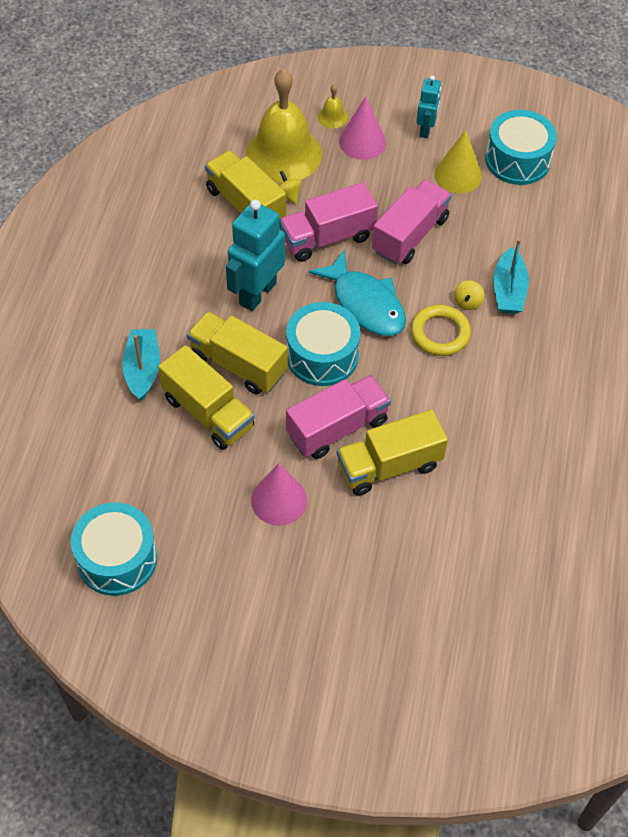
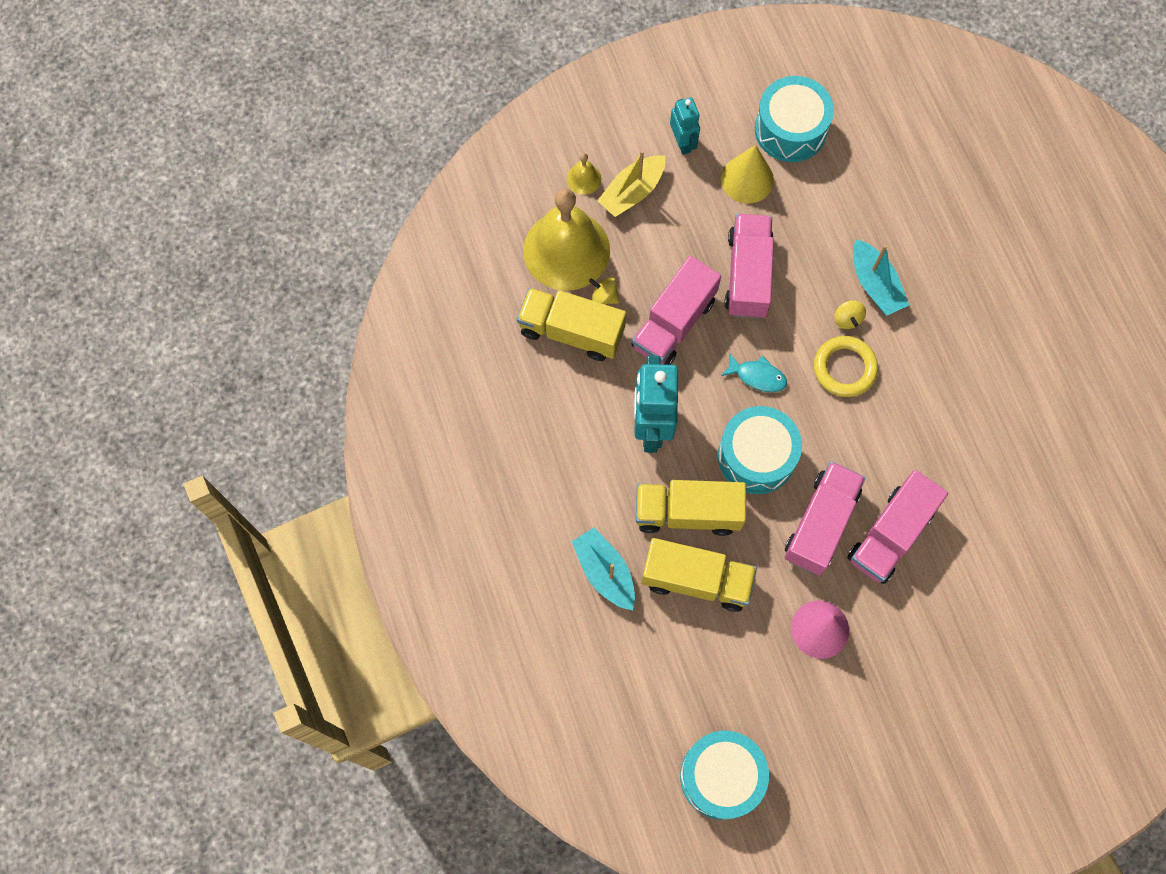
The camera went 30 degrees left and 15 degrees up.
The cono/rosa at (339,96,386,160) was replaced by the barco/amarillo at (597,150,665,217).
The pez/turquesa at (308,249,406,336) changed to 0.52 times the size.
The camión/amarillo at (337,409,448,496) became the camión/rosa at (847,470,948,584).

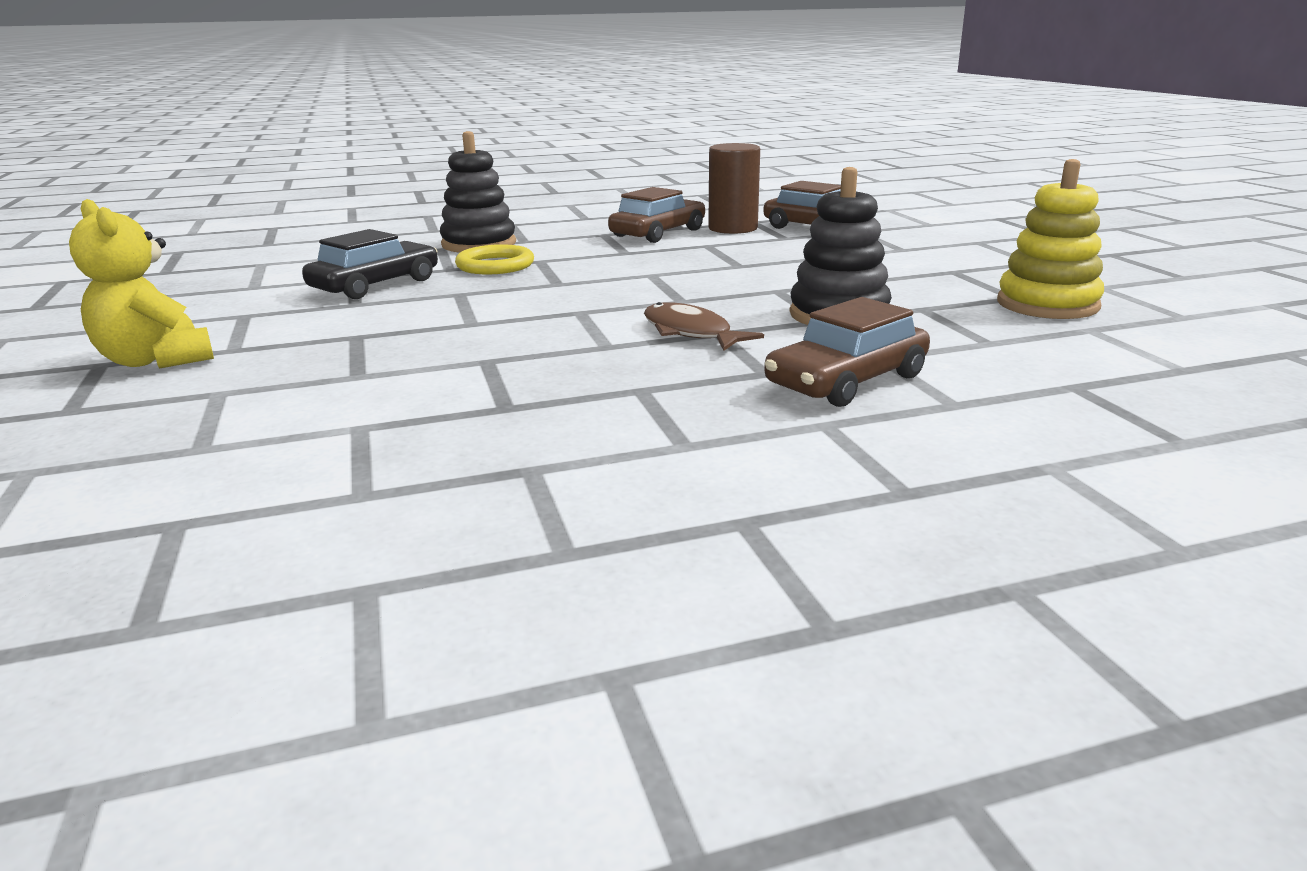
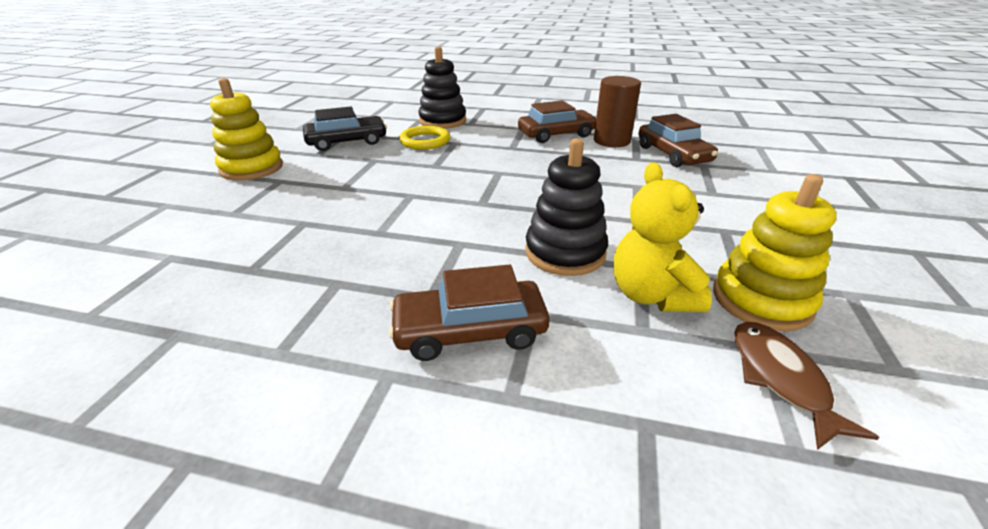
The camera went 30 degrees right and 10 degrees up.
The osito/amarillo moved from (69,199,214,369) to (614,162,712,312).
The pez/marrón moved from (644,302,764,351) to (734,322,880,450).
The juguete apilable/amarillo at (210,78,283,181) appeared.

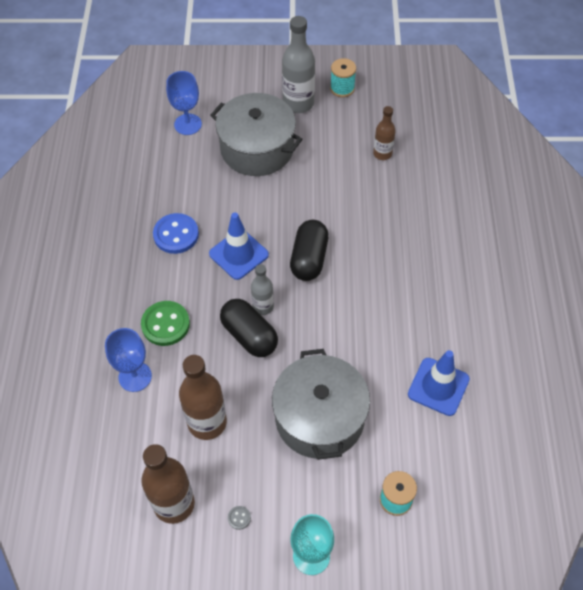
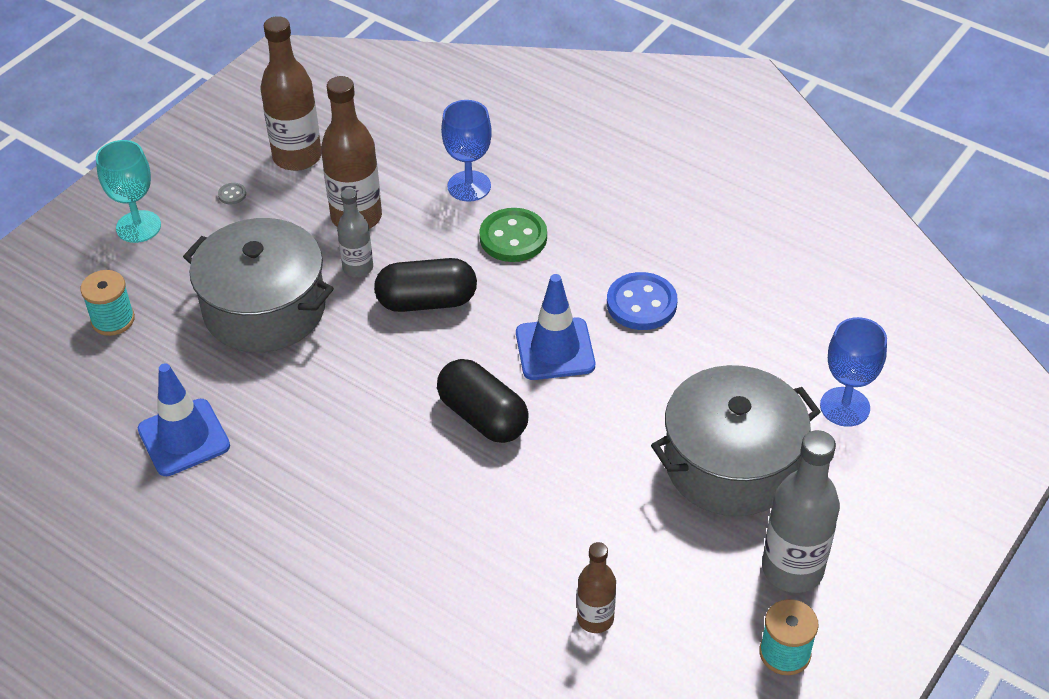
The camera went 125 degrees right and 10 degrees down.
The botella/gris moved from (251,264,274,315) to (337,188,373,277).

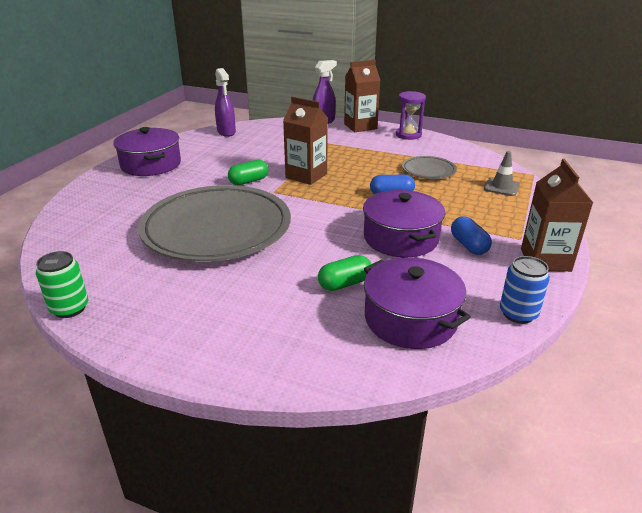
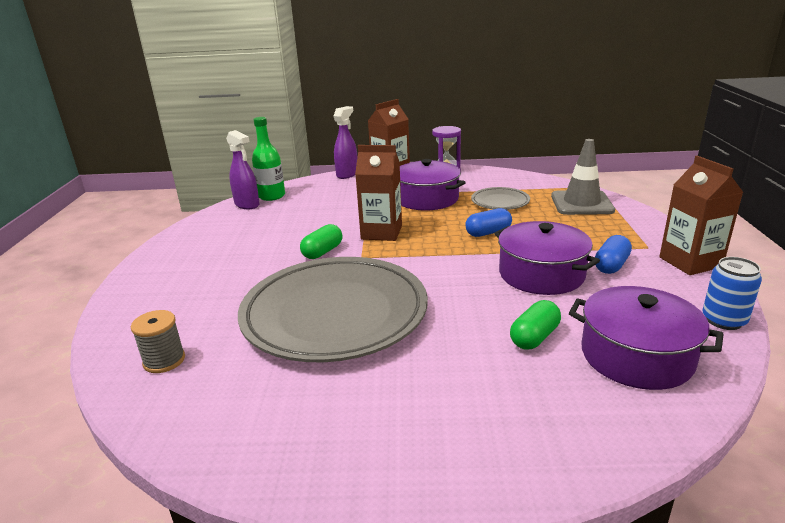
The camera went 20 degrees left and 5 degrees down.
The olla/morado moved from (113,127,181,176) to (400,159,466,211).
The cono de tráfico/gris at (484,151,520,196) changed to 1.66 times the size.
The cápsula/azul at (451,217,492,255) turned 75 degrees clockwise.
The lata/verde at (36,251,88,318) disappeared.
The botella/verde at (252,117,285,201) appeared.
The carrete/gris at (131,310,185,373) appeared.

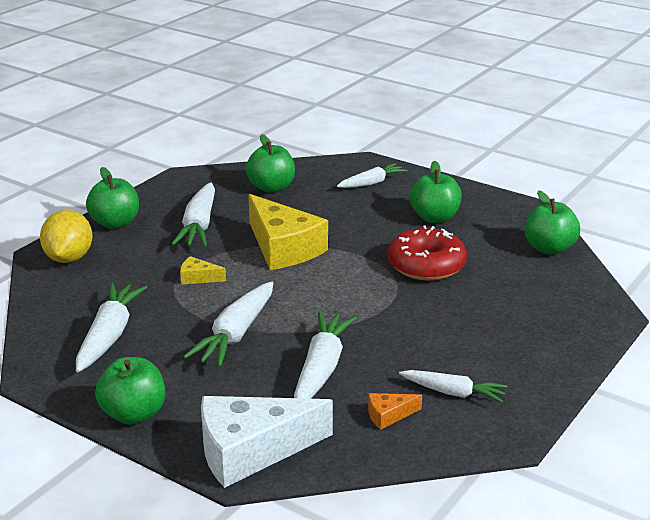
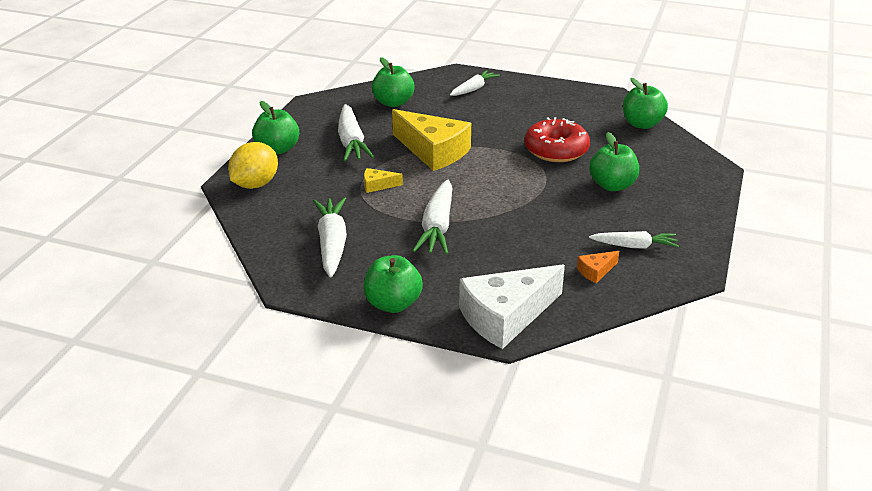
The camera went 15 degrees left and 5 degrees up.
The manzana/verde moved from (410,161,462,223) to (589,132,639,191).
The limón/amarillo at (40,210,92,263) turned 45 degrees clockwise.
The zanahoria/blanco at (294,312,357,399) disappeared.

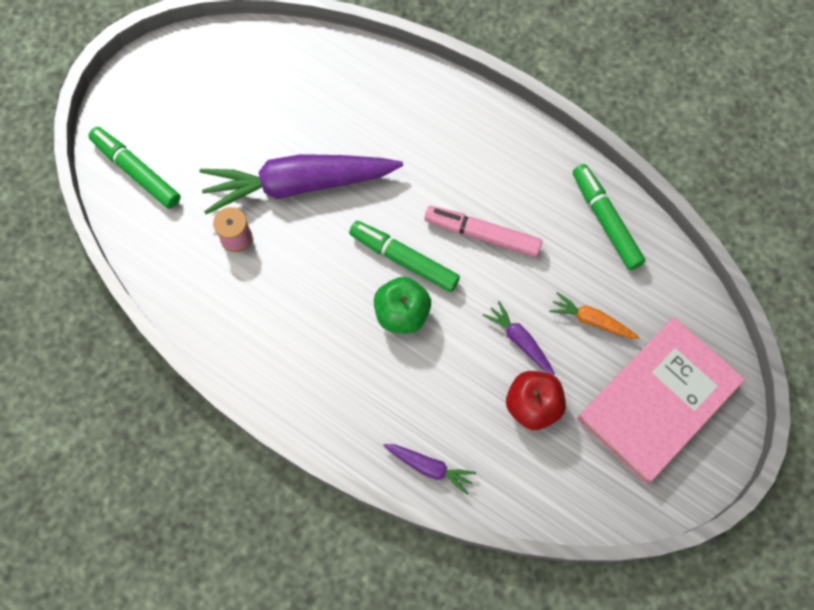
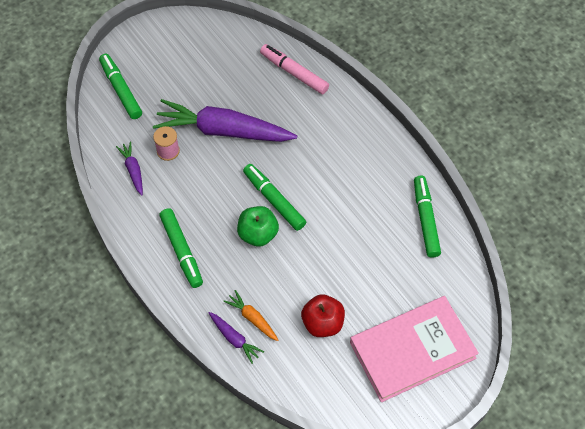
The camera went 20 degrees right and 10 degrees down.
The rotulador/rosa moved from (424,206,543,257) to (260,44,329,94).
The zanahoria/naranja moved from (549,292,639,339) to (223,290,279,341).
The zanahoria/morado moved from (483,301,555,375) to (116,141,143,196).
The rotulador/verde at (159,208,203,288) appeared.

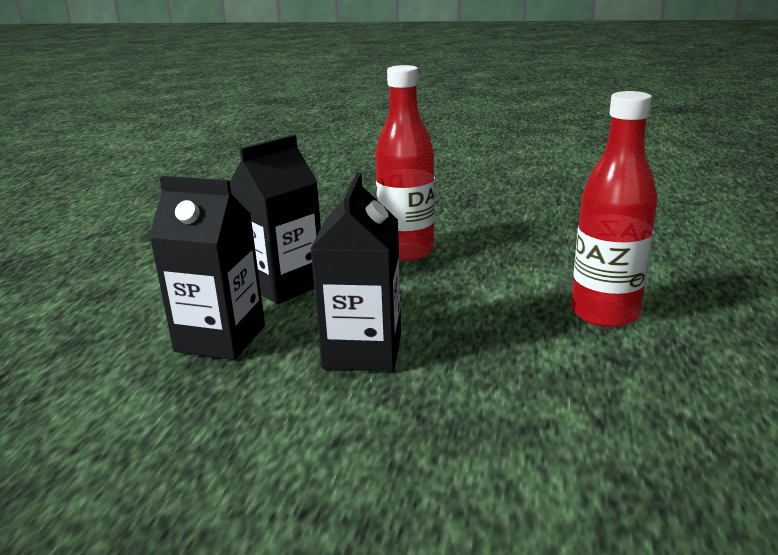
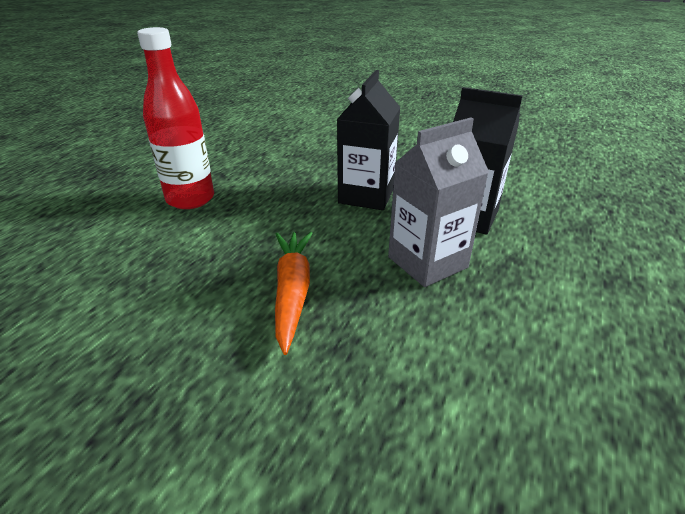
The camera went 170 degrees left and 10 degrees up.
The botella/rojo at (375,65,435,261) was replaced by the zanahoria/naranja at (275,232,313,355).
The cartón de leche/negro at (230,135,321,304) became the cartón de leche/gris at (388,118,489,287).

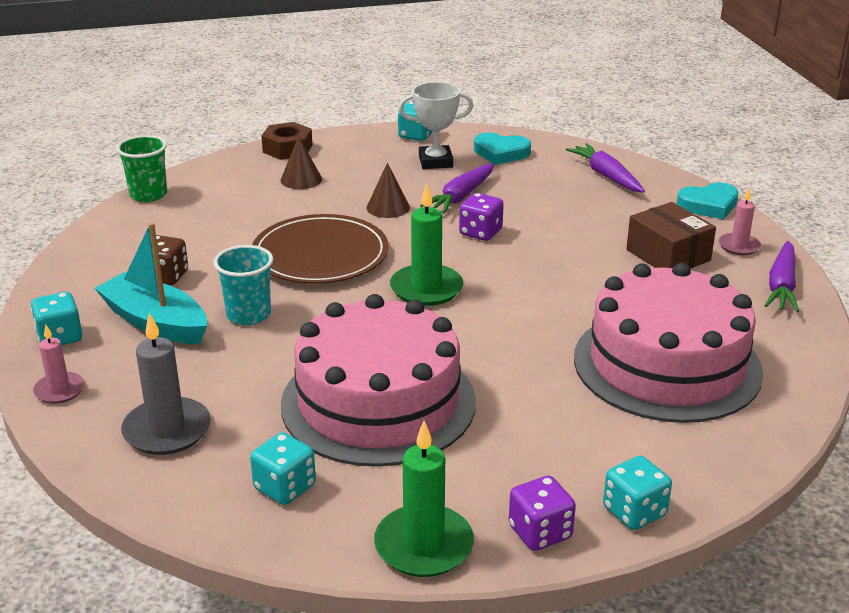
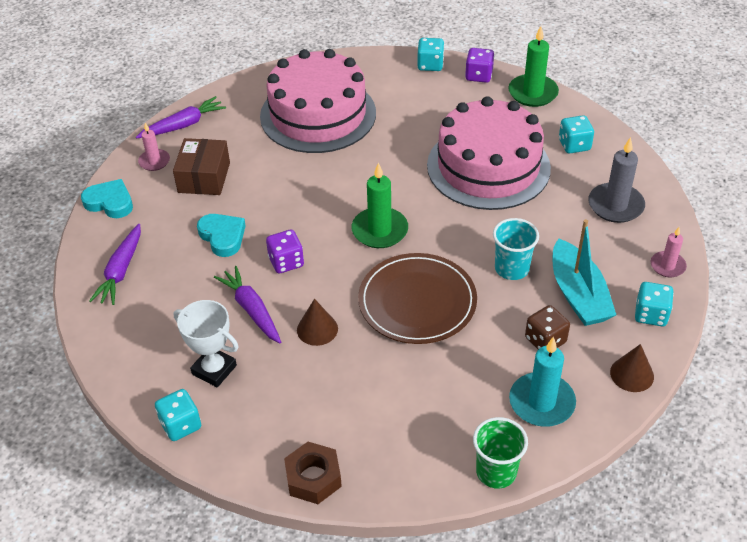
The camera went 140 degrees left and 15 degrees up.
The corazón/turquesa moved from (474,132,531,165) to (197,214,246,257).
The cono/marrón moved from (281,136,322,189) to (610,344,654,392).
The zanahoria/morado at (420,163,494,214) turned 105 degrees counterclockwise.
The vela/turquesa at (509,337,576,427) appeared.

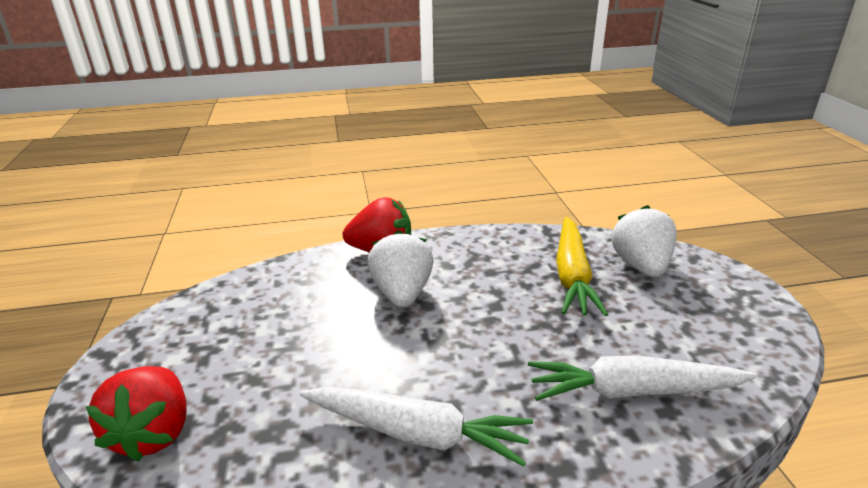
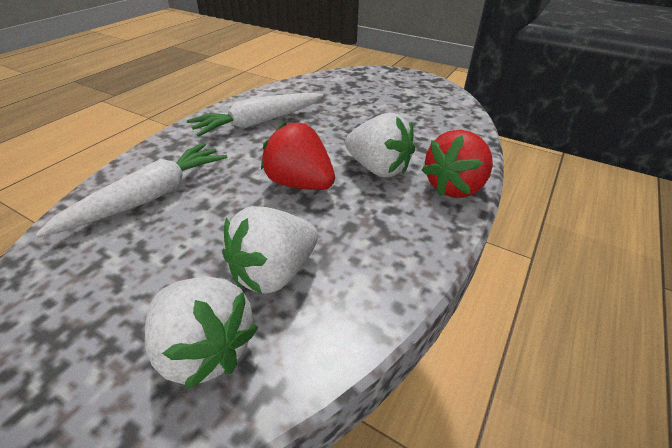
The camera went 130 degrees right and 10 degrees up.
The zanahoria/amarillo at (556,217,608,316) was replaced by the fresa/blanco at (222,206,318,294).
The fresa/rojo moved from (86,366,186,462) to (261,121,335,190).

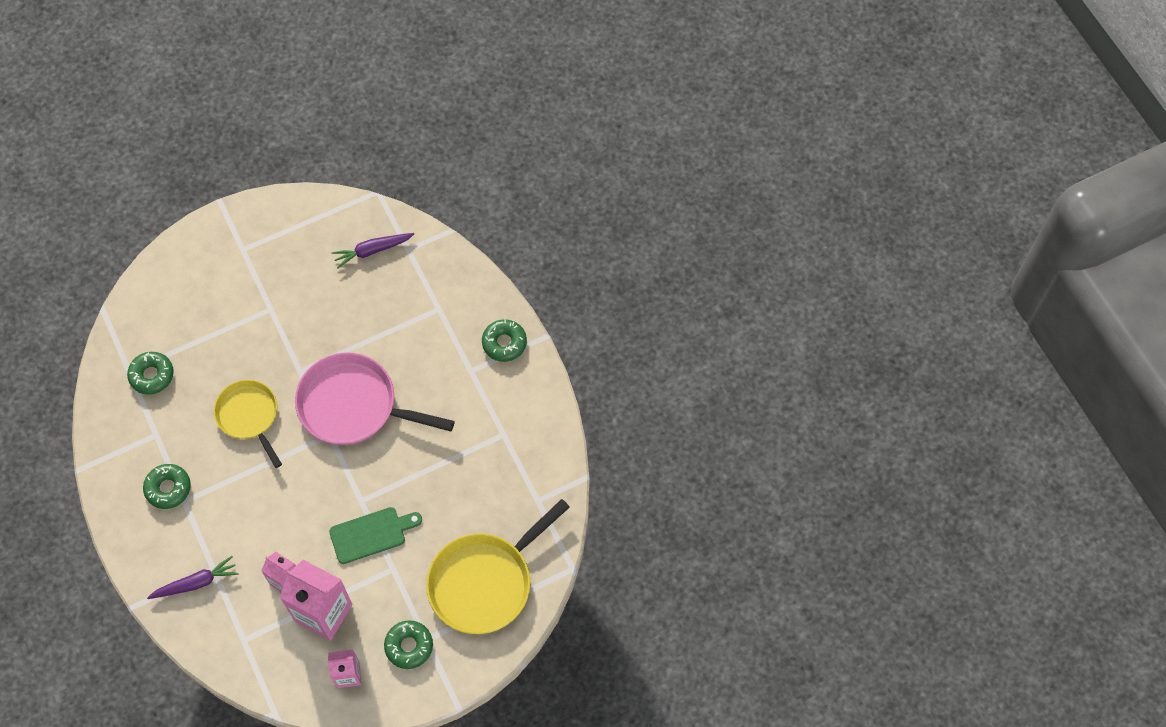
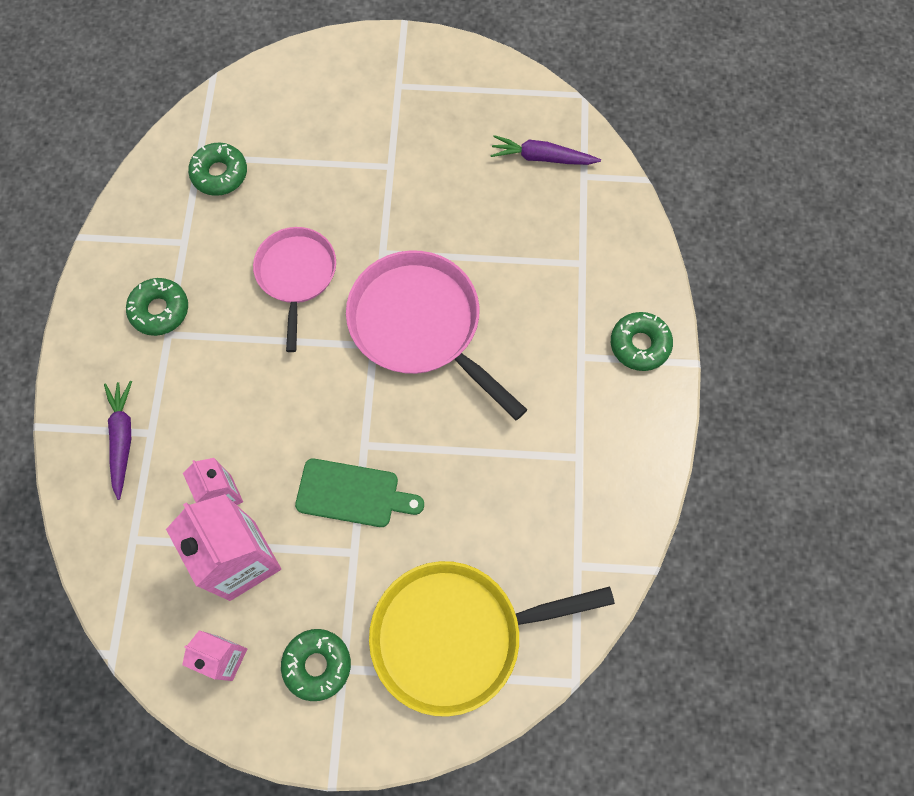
The camera went 30 degrees right and 5 degrees up.
The sartén/amarillo at (214,380,282,468) became the sartén/rosa at (253,227,336,352).
The zanahoria/morado at (147,556,238,599) turned 105 degrees counterclockwise.

